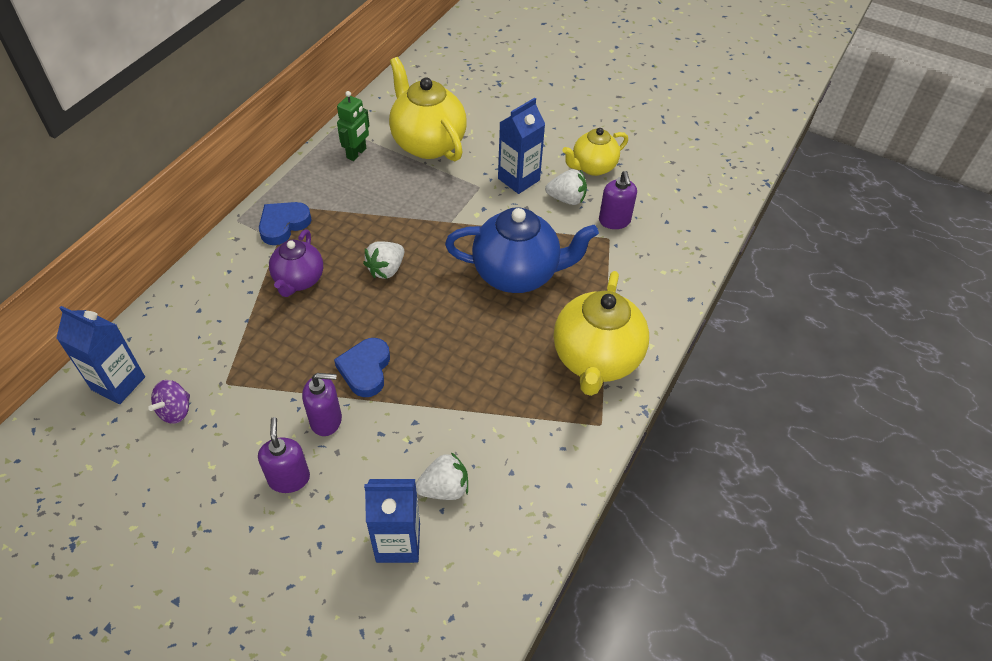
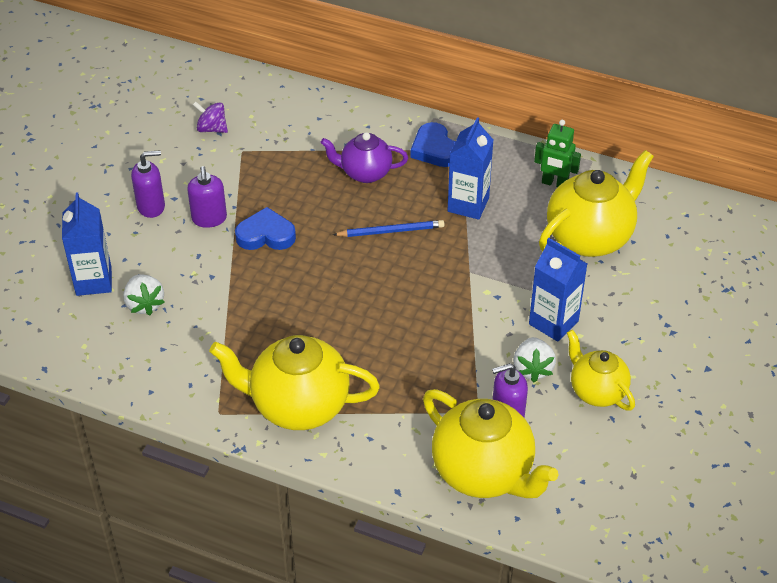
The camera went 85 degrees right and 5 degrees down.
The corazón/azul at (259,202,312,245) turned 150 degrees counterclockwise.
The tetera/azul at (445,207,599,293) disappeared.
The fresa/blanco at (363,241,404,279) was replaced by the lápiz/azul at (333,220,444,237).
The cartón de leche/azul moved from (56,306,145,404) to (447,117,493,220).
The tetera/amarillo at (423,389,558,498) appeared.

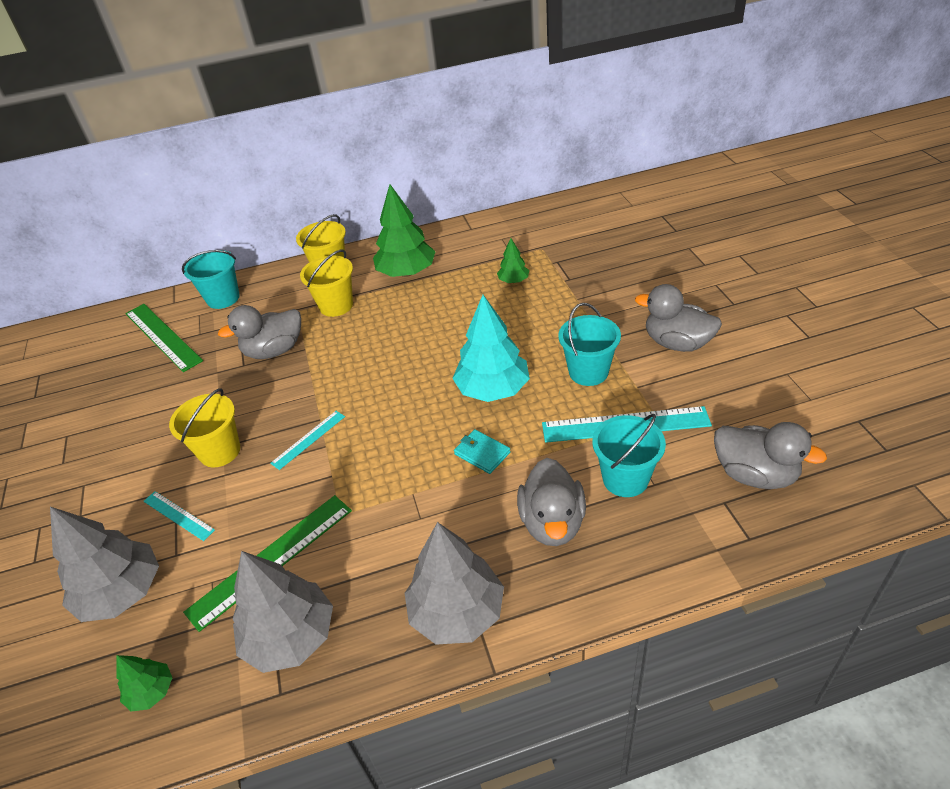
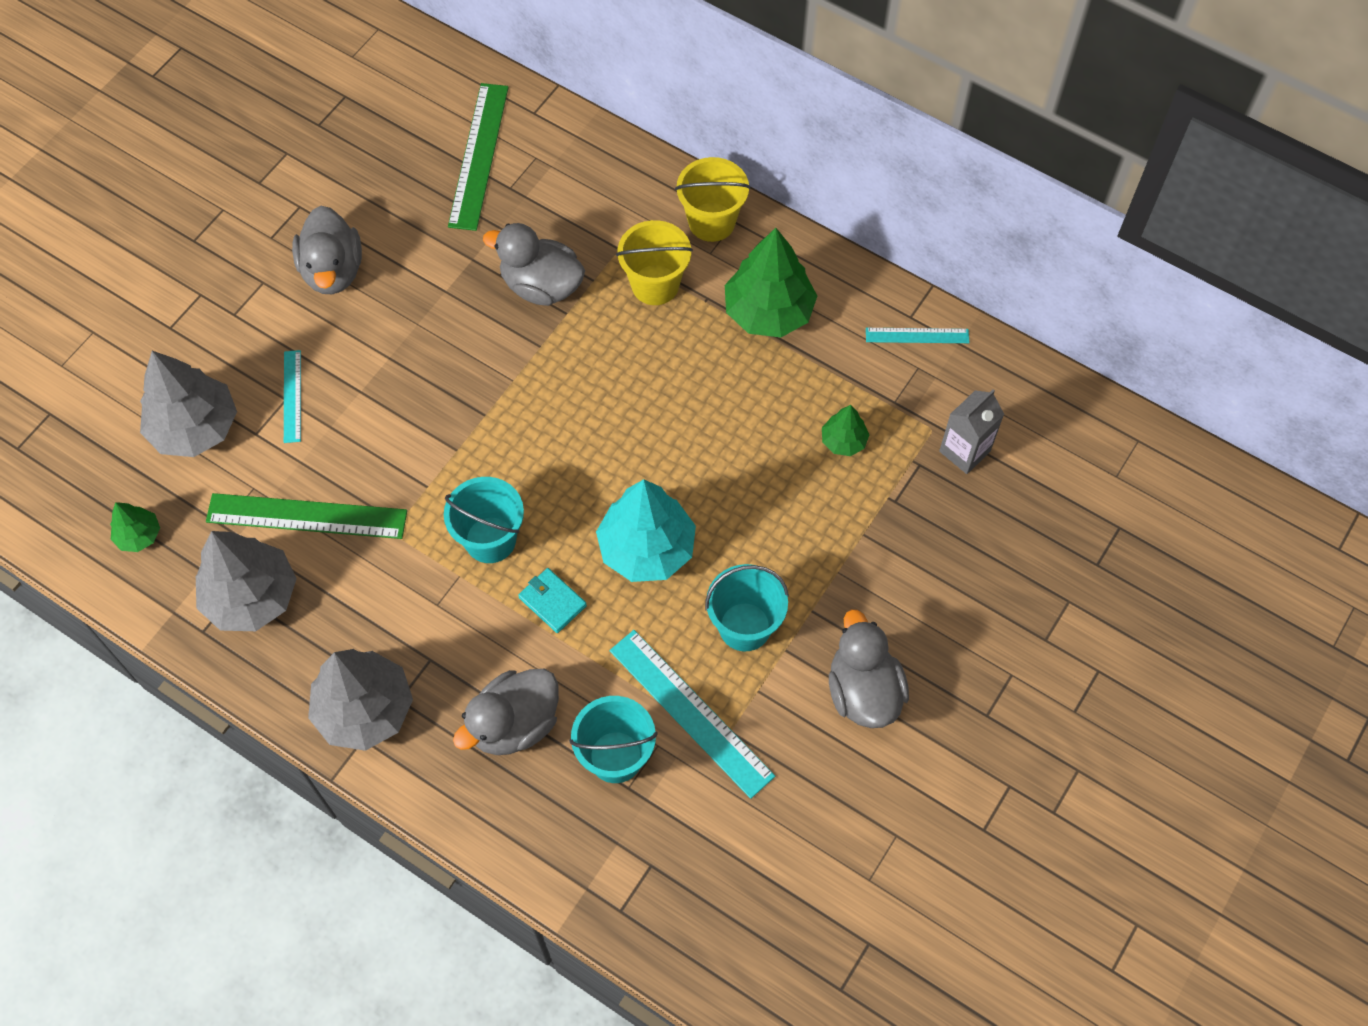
The camera went 45 degrees right and 20 degrees up.
The balde/turquesa moved from (182,250,240,309) to (444,477,524,563).
The balde/amarillo at (169,388,240,467) disappeared.
The regla/turquesa moved from (270,411,345,470) to (866,328,969,343).
The pato/gris moved from (714,422,827,489) to (292,206,362,294).
The cartera/turquesa at (454,429,510,474) turned 45 degrees counterclockwise.
The cartón de leche/gris at (939,389,1004,474) appeared.

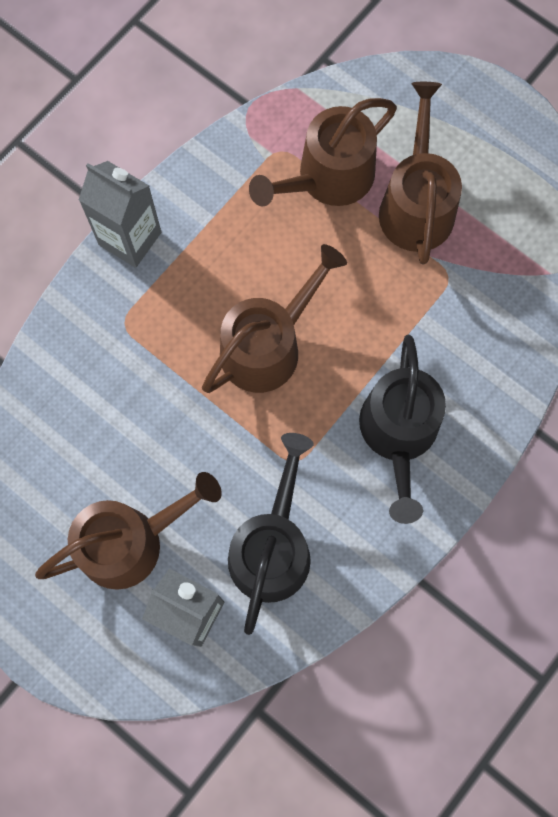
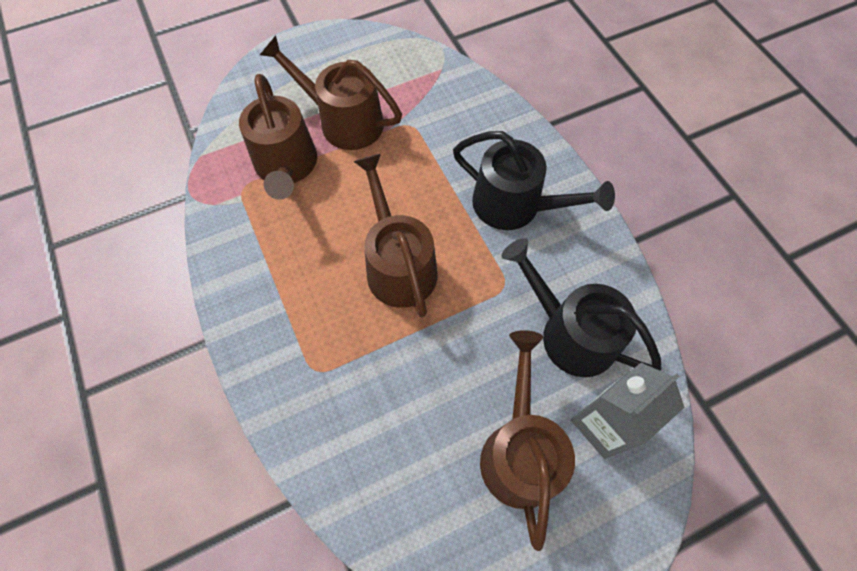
The camera went 65 degrees left and 10 degrees down.
The cartón de leche/gris at (79,161,161,268) disappeared.

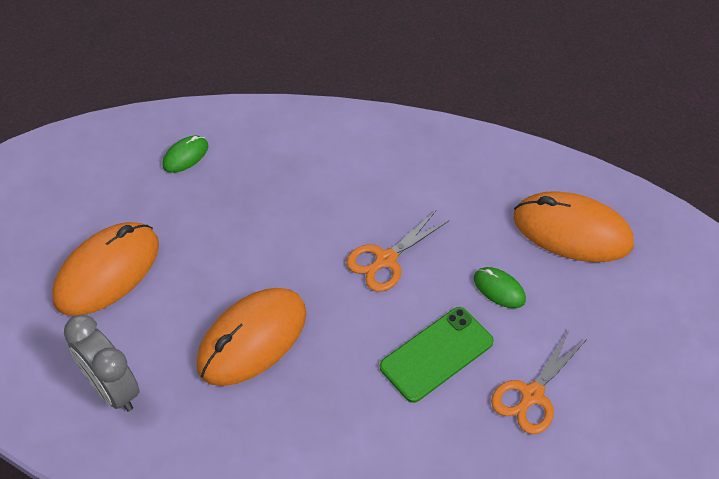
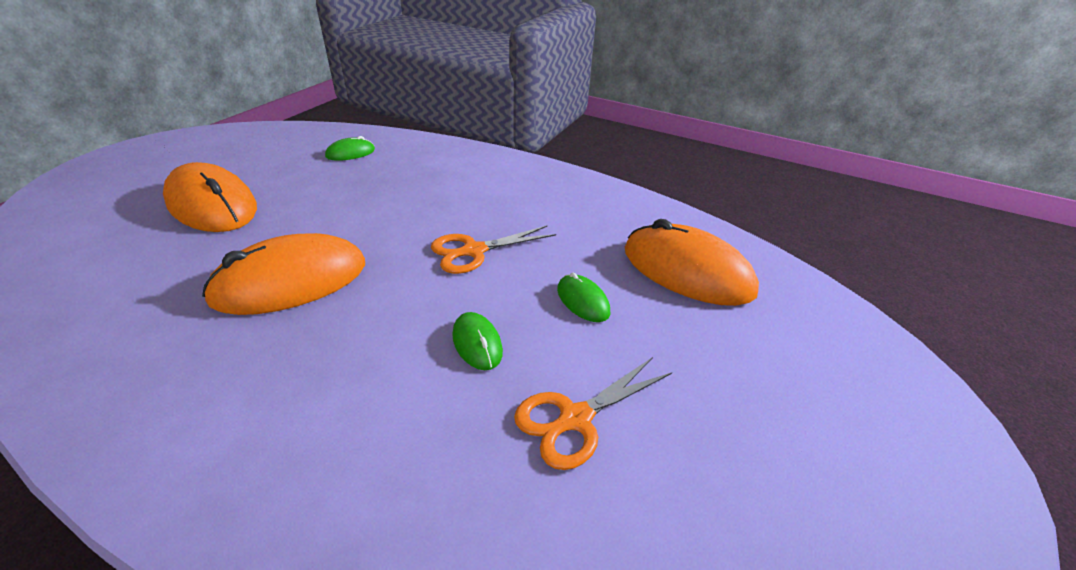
The camera went 15 degrees right and 15 degrees down.
The ratón/naranja at (52,222,159,316) turned 75 degrees clockwise.
The móvil/verde at (380,307,494,403) was replaced by the ratón/verde at (452,312,503,370).
The despertador/gris at (64,314,139,411) disappeared.

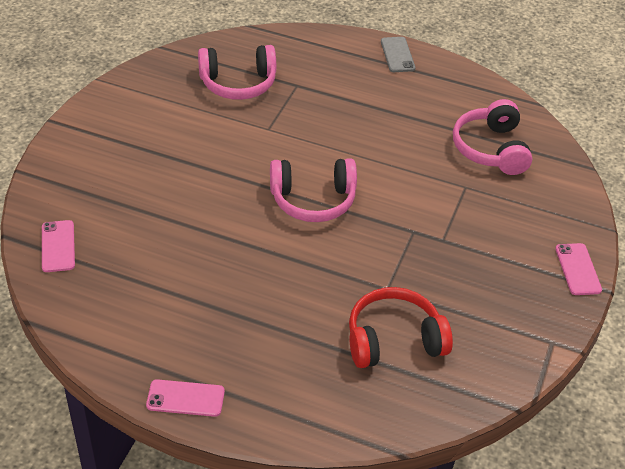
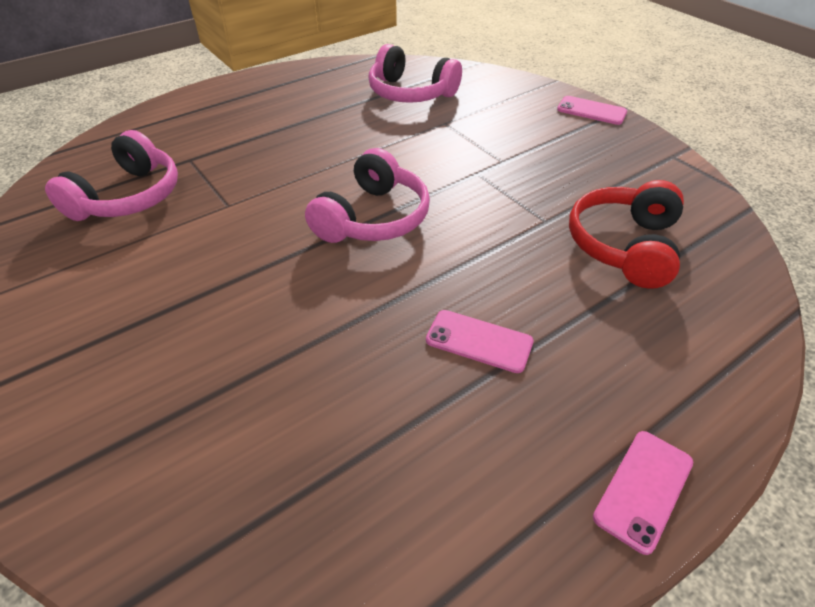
The camera went 55 degrees left and 0 degrees up.
The móvil/gris at (381,37,415,72) disappeared.
The móvil/rosa moved from (42,220,75,272) to (426,310,534,373).

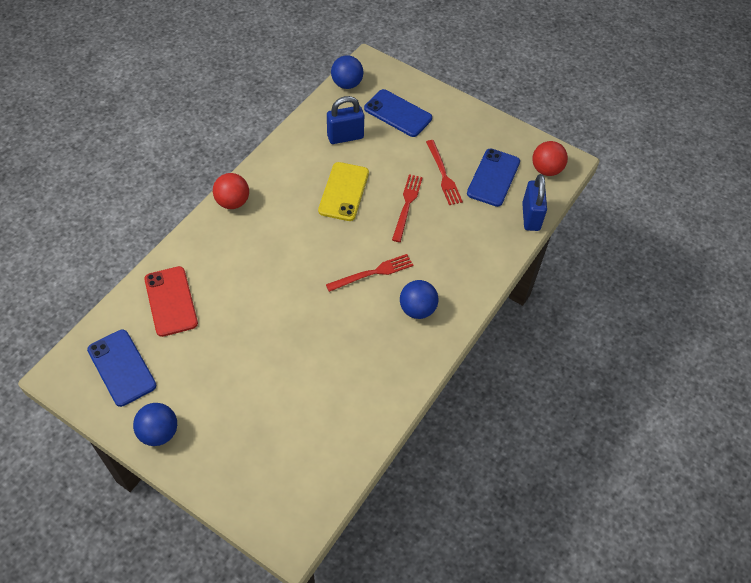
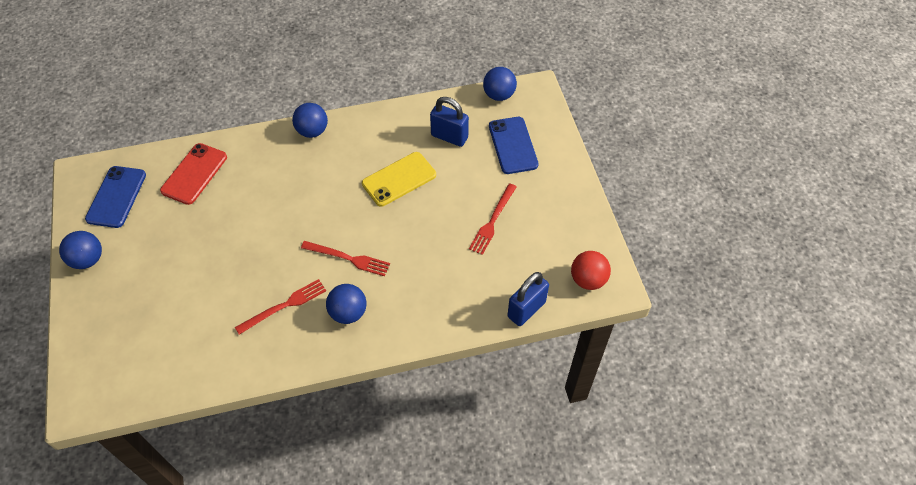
The camera went 45 degrees right and 0 degrees up.
The móvil/azul at (467,149,520,207) disappeared.
The pelota/rojo at (213,173,249,209) became the pelota/azul at (292,103,328,138).
The tenedor/rojo moved from (392,174,423,242) to (235,279,326,335).

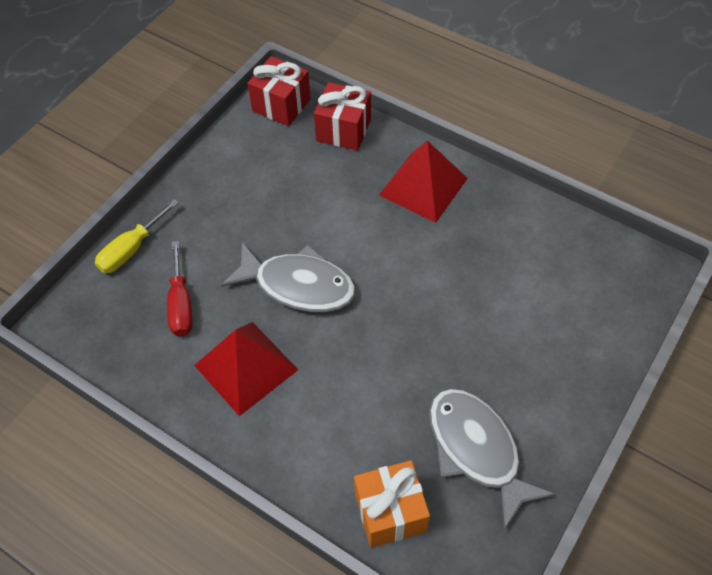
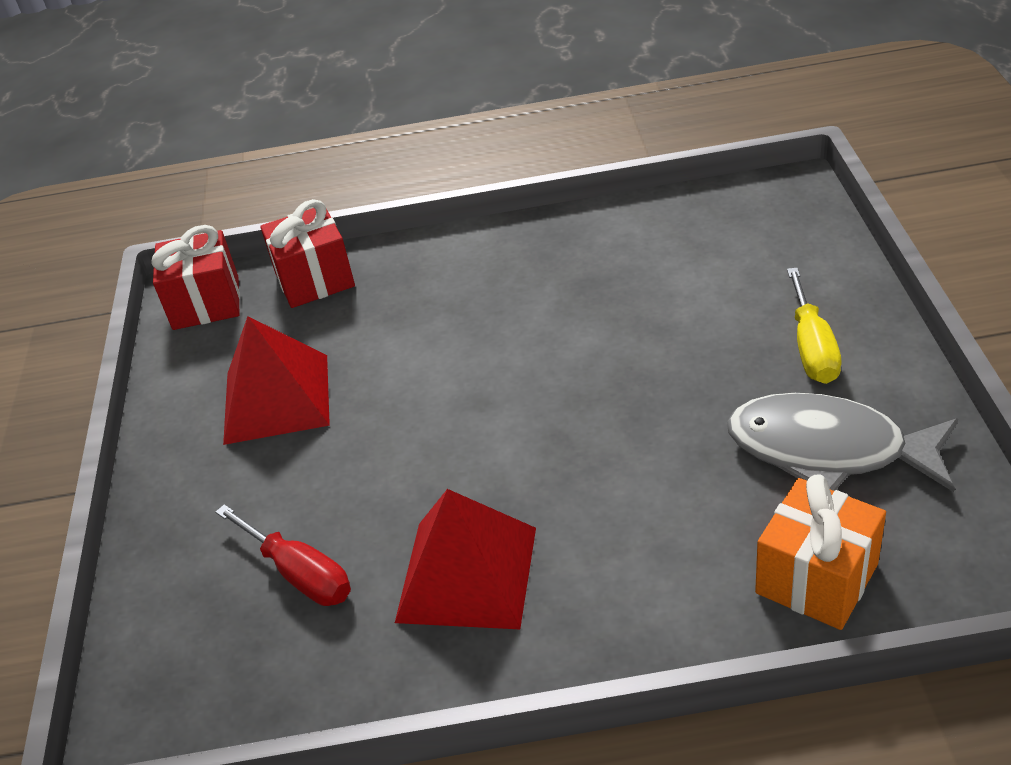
The camera went 35 degrees left and 15 degrees down.
The pirámide/rojo moved from (379,141,468,223) to (223,316,330,445).
The destornillador/amarillo moved from (95,199,179,273) to (787,268,842,384).
The pez/gris at (221,242,356,312) disappeared.

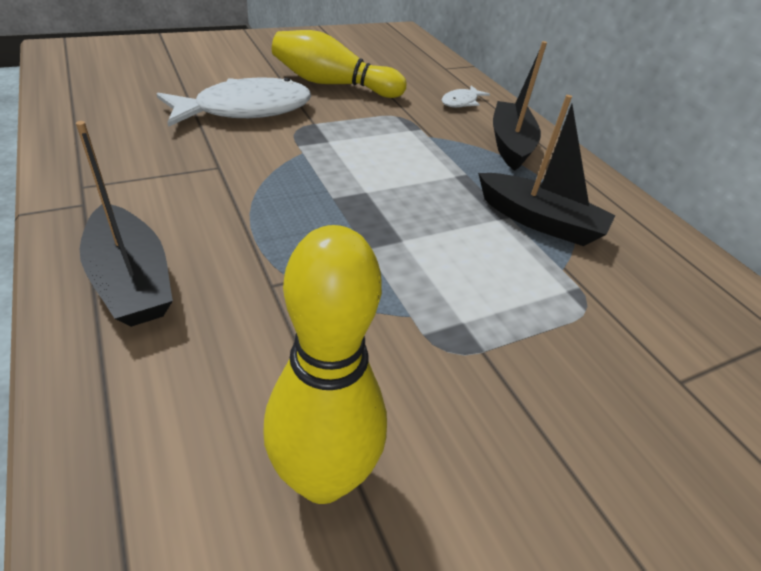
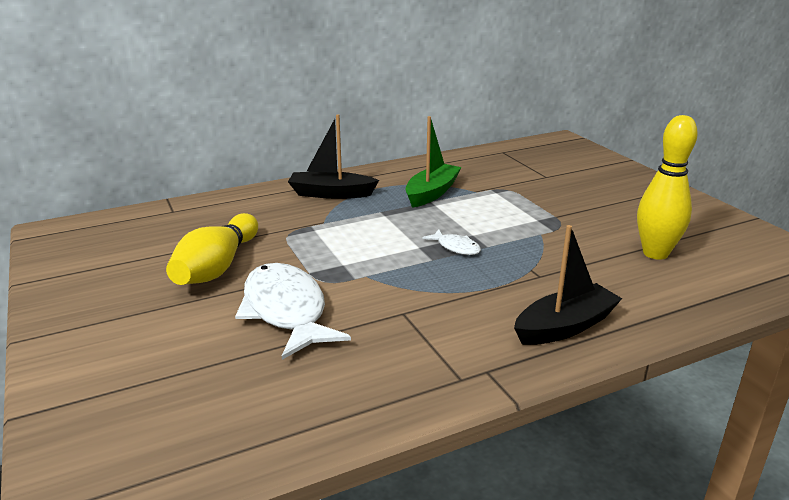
The camera went 85 degrees left and 15 degrees down.
The pez/blanco moved from (442,86,490,108) to (423,229,481,255).
The barco/negro at (478,95,616,246) became the barco/verde at (405,116,462,208).

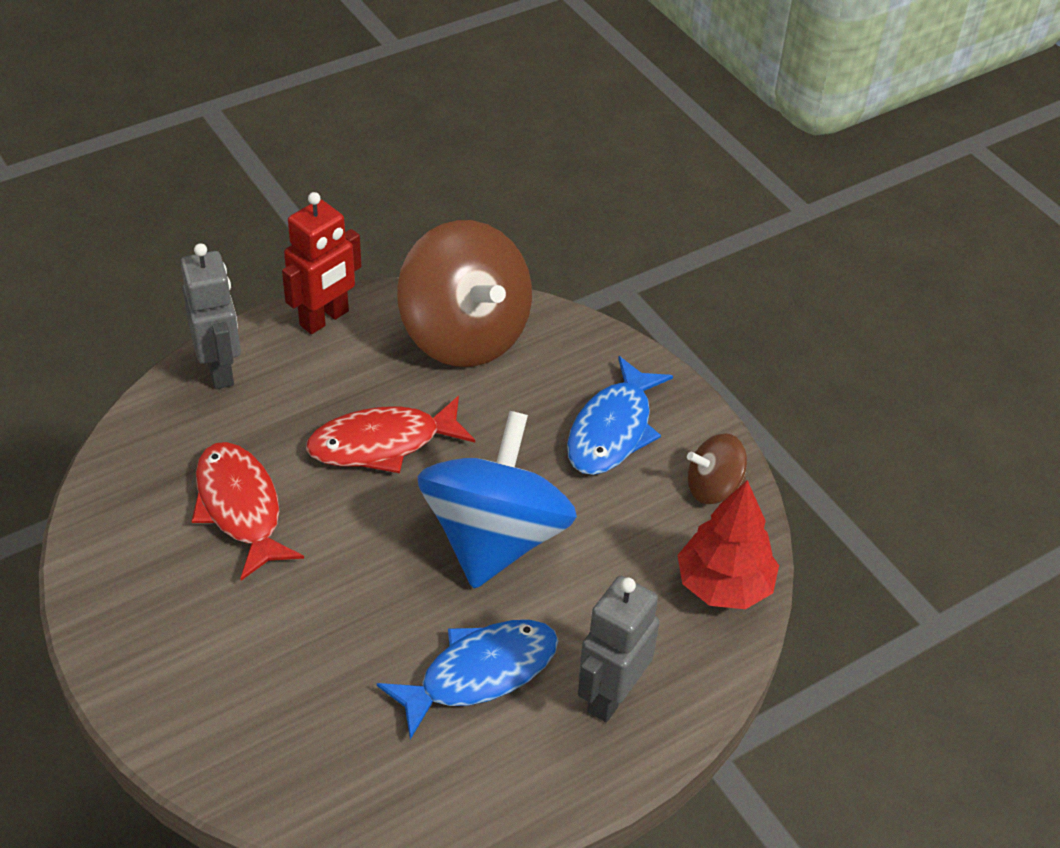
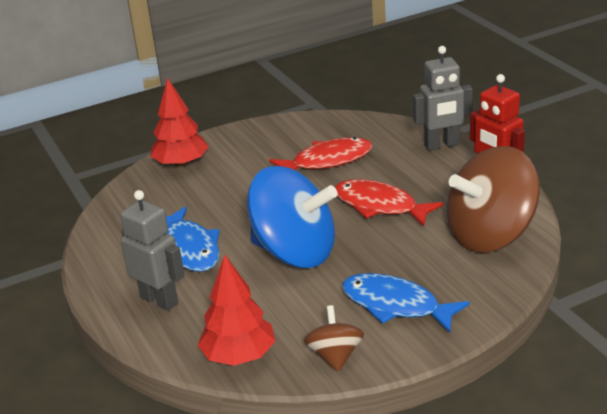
The camera went 100 degrees right and 15 degrees down.
The pez/rojo at (306,396,475,473) turned 45 degrees counterclockwise.
The árbol/rojo at (150,78,209,168) appeared.

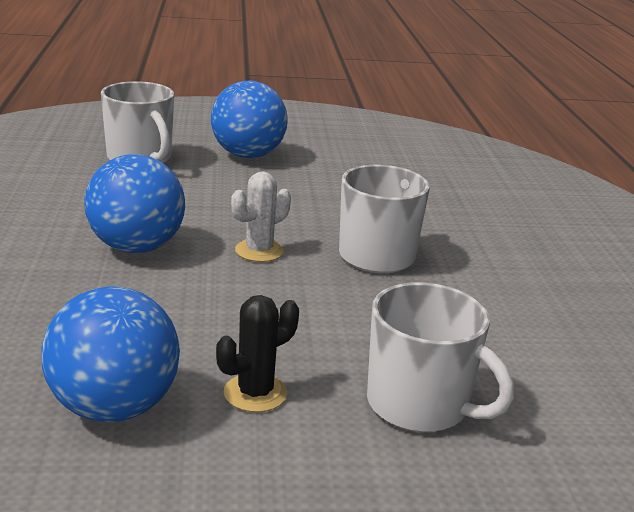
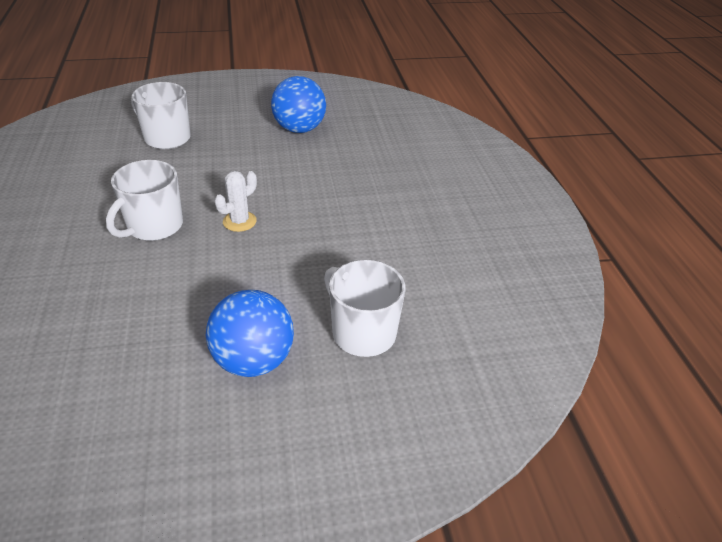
The camera went 175 degrees right and 15 degrees up.
The pelota/azul at (84,154,185,253) disappeared.
The cactus/negro at (216,295,299,412) disappeared.

